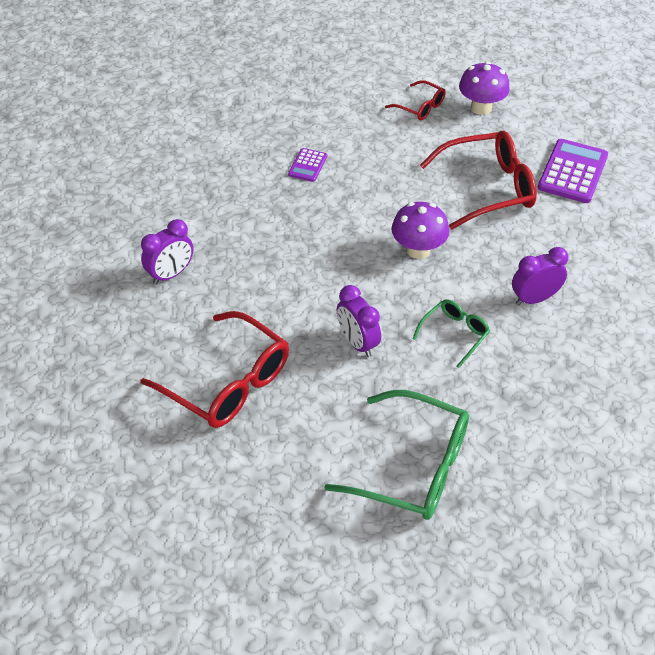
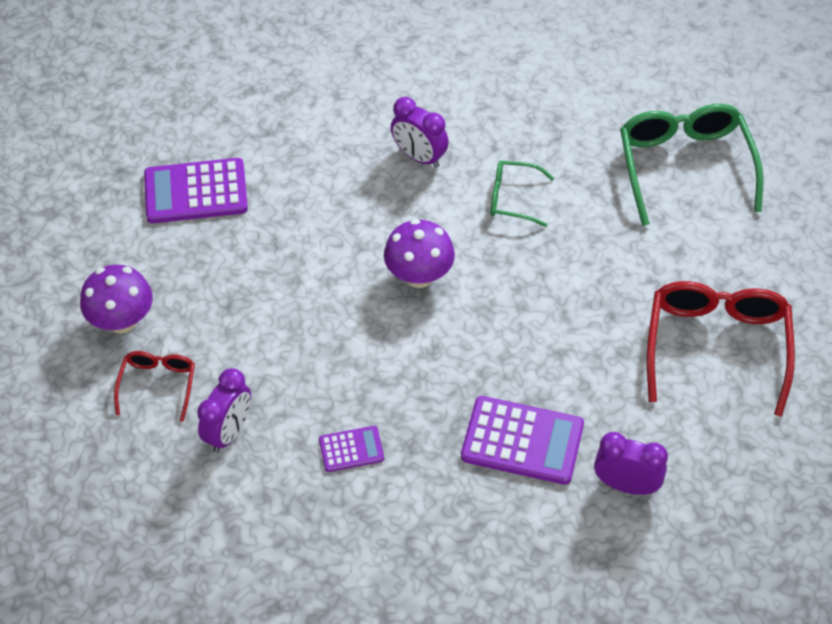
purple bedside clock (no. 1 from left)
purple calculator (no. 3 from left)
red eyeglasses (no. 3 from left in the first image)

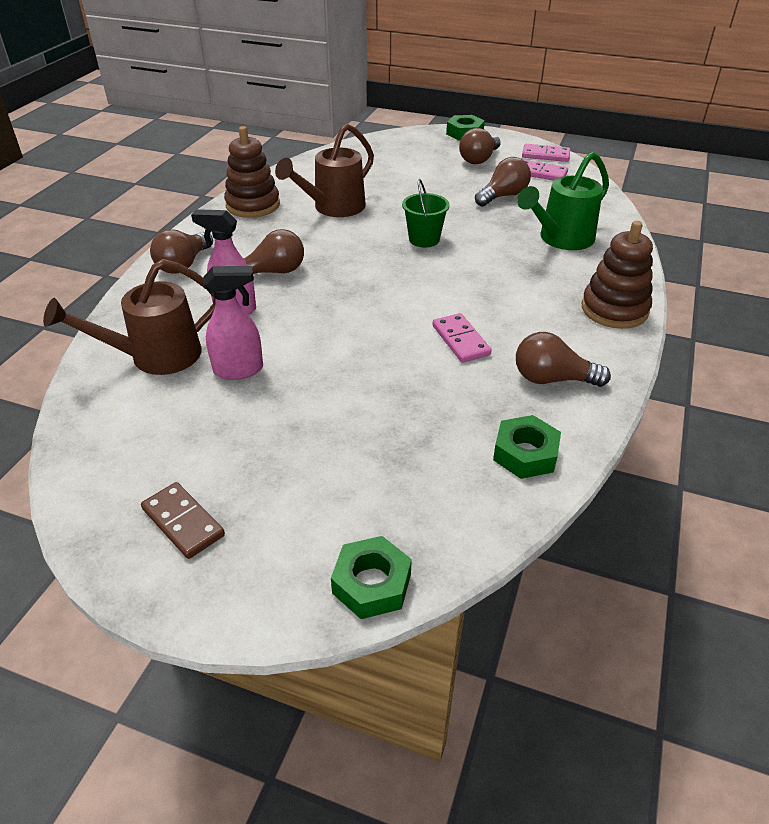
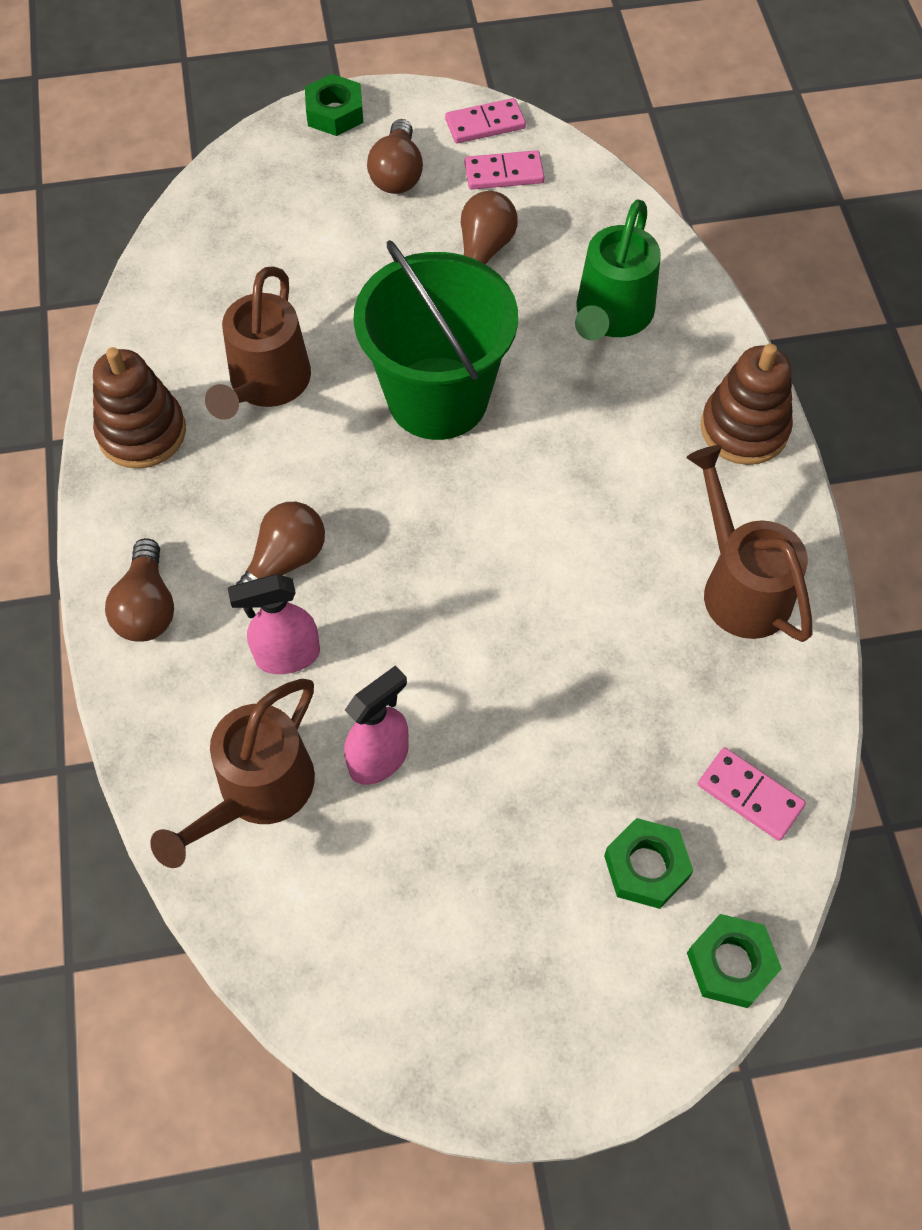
emerald pail
emerald nut (no. 2 from left)
brown watering pot (no. 3 from left)
pink domino tile (no. 3 from left)
brown domino tile

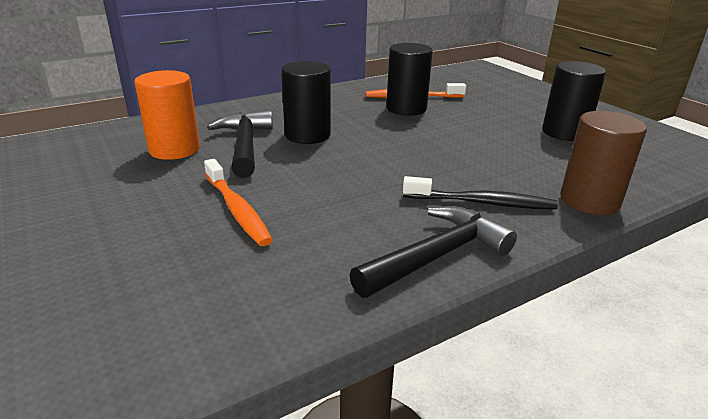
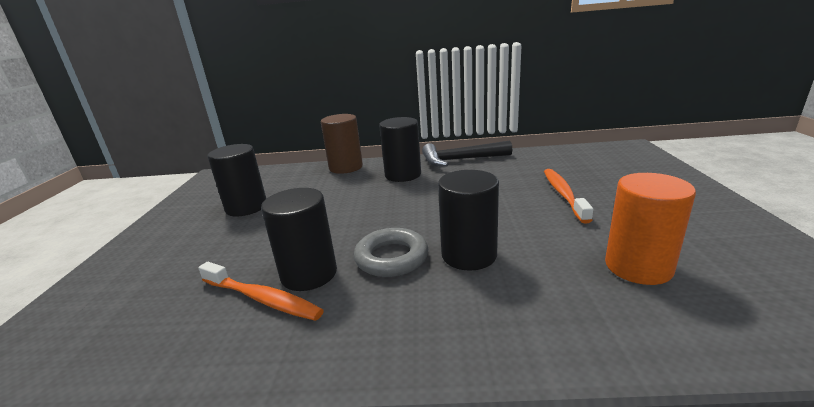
gray torus
black cylinder (no. 3 from left)
black carpenter's hammer (no. 1 from left in the first image)

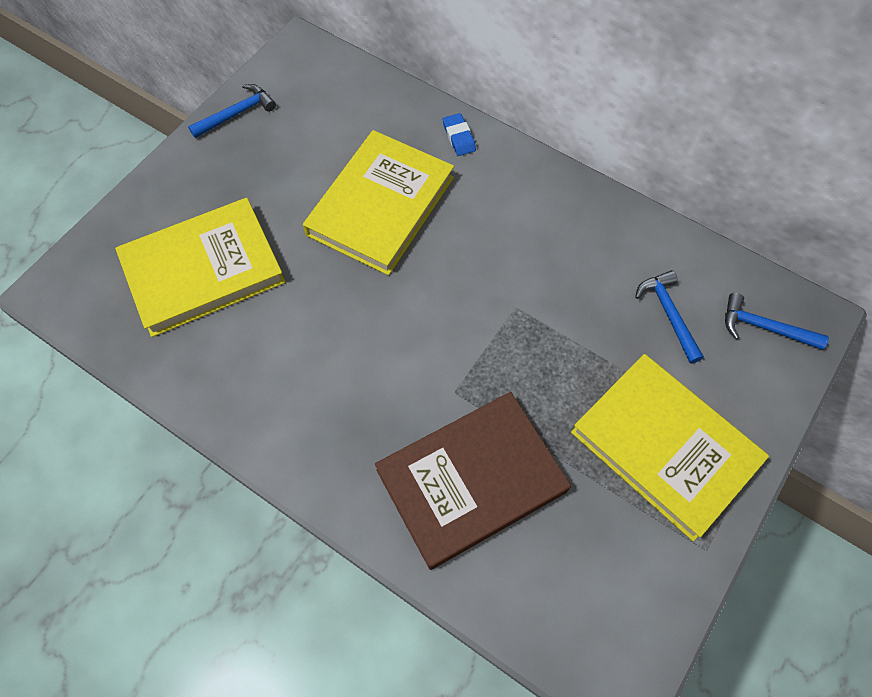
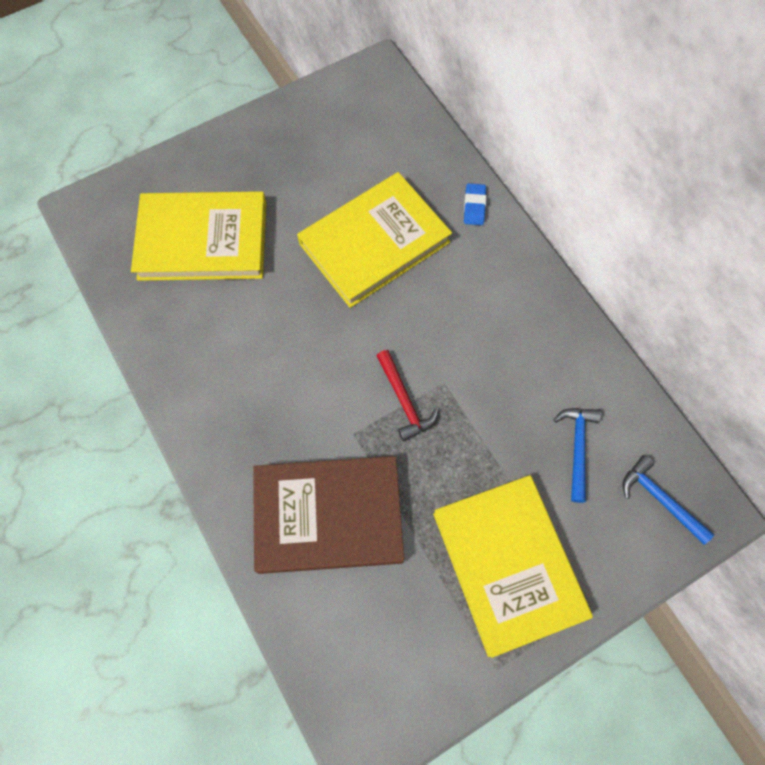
red carpenter's hammer
royal blue carpenter's hammer (no. 1 from left in the first image)

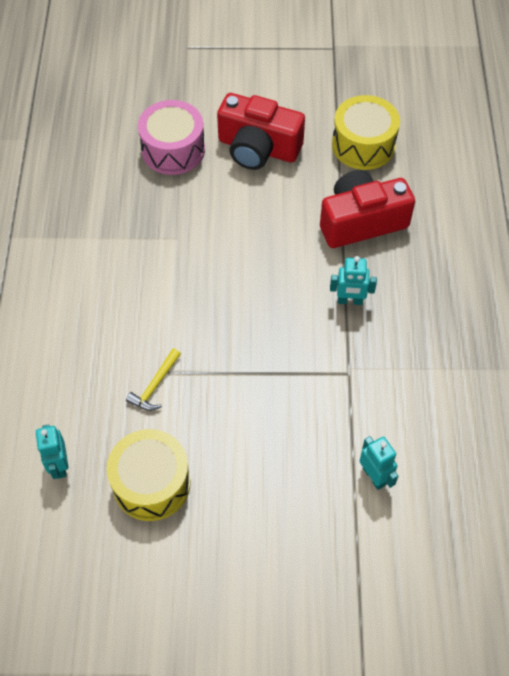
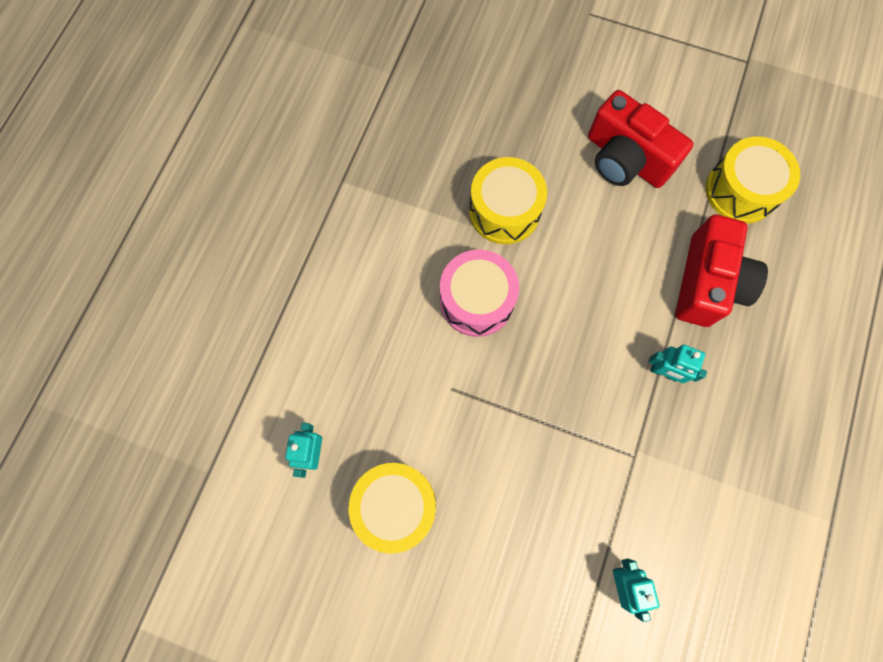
pink drum
golden drum (no. 2 from left)
red compact camera (no. 2 from left)
golden carpenter's hammer

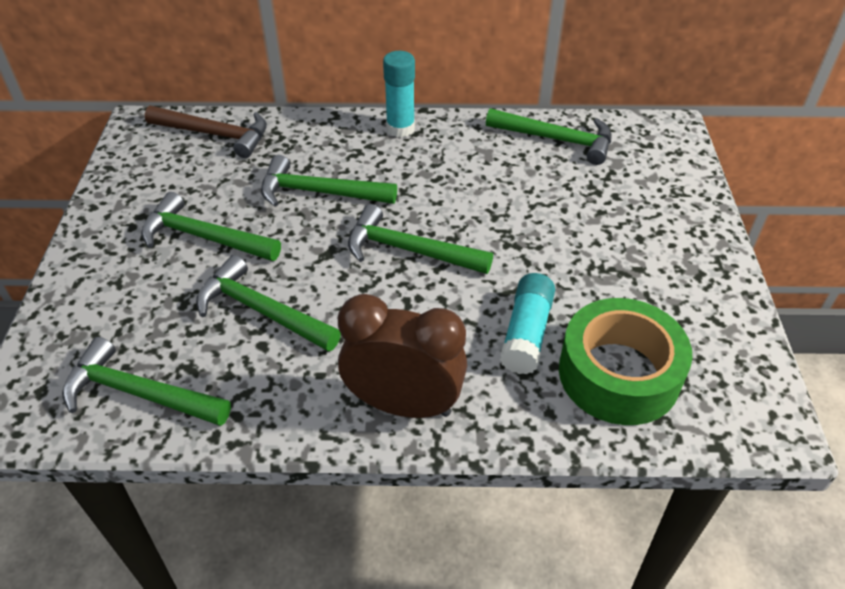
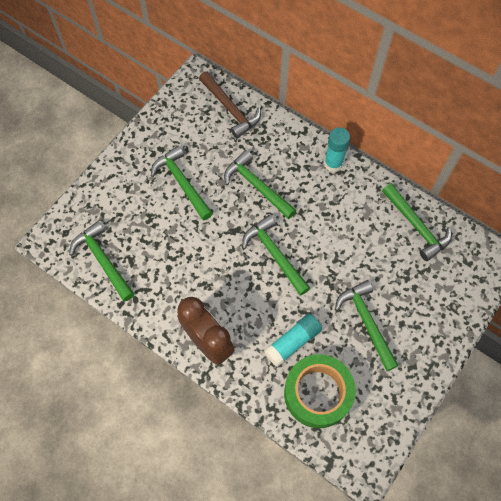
emerald carpenter's hammer (no. 5 from left)

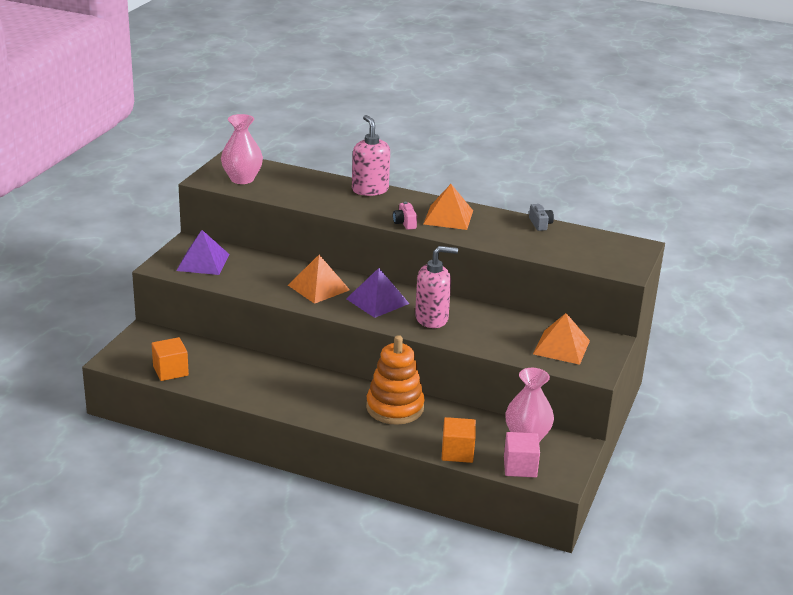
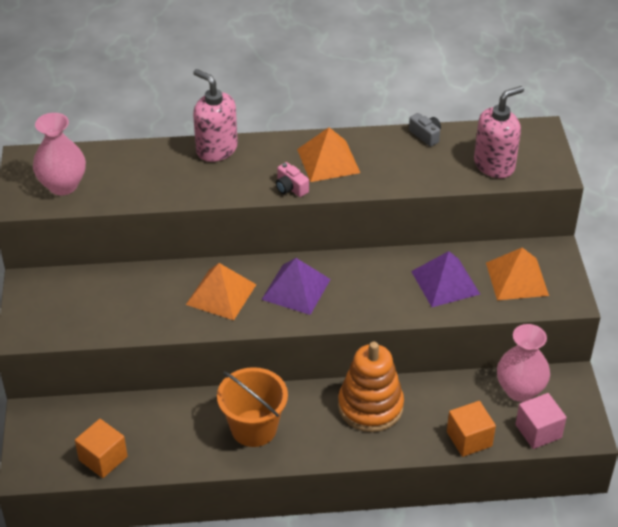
orange pail
purple solid pyramid (no. 2 from left)
pink pump bottle (no. 2 from left)

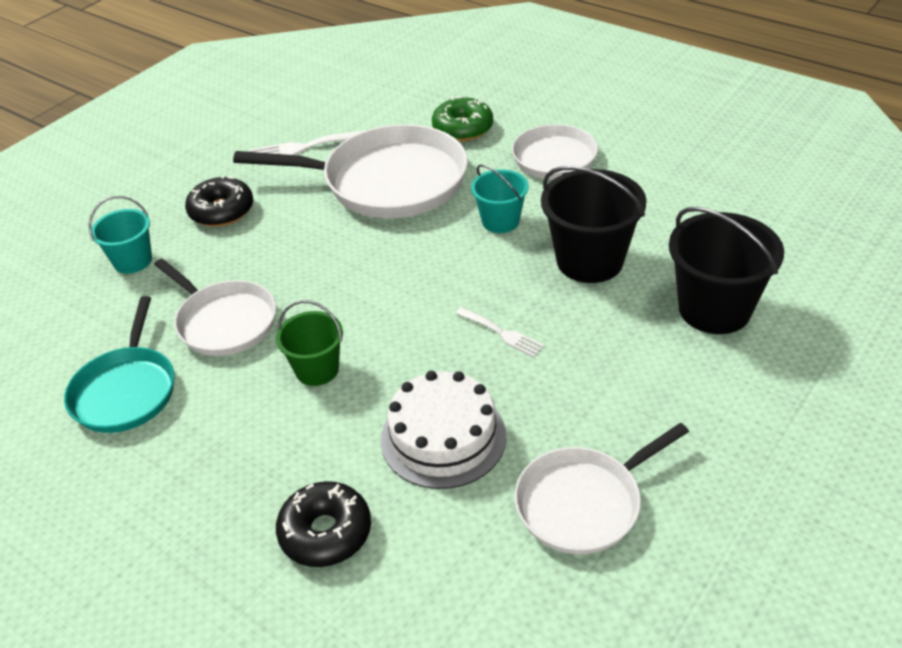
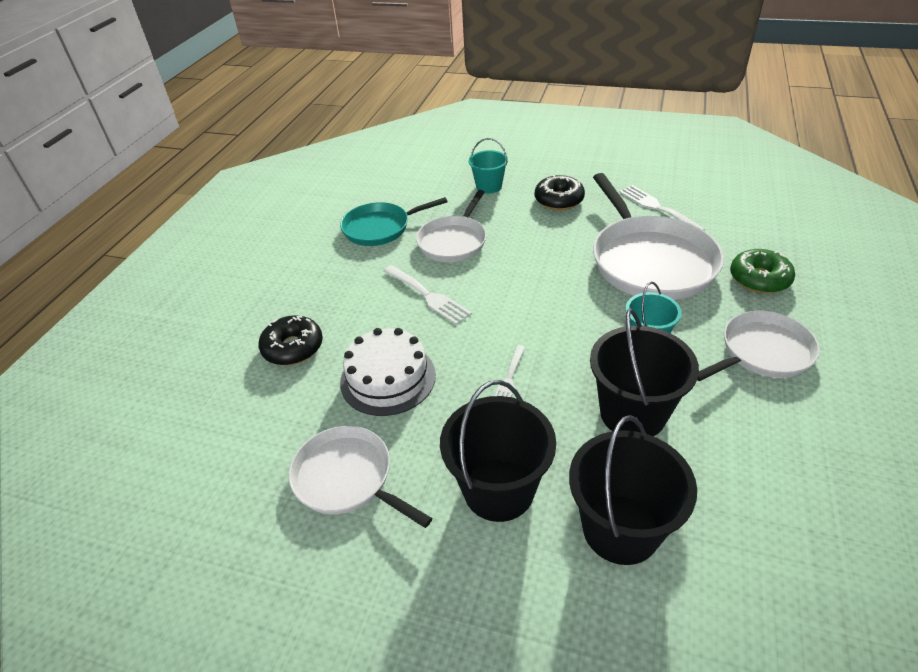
snow-white dinner fork (no. 1 from left)
black pail (no. 1 from left)

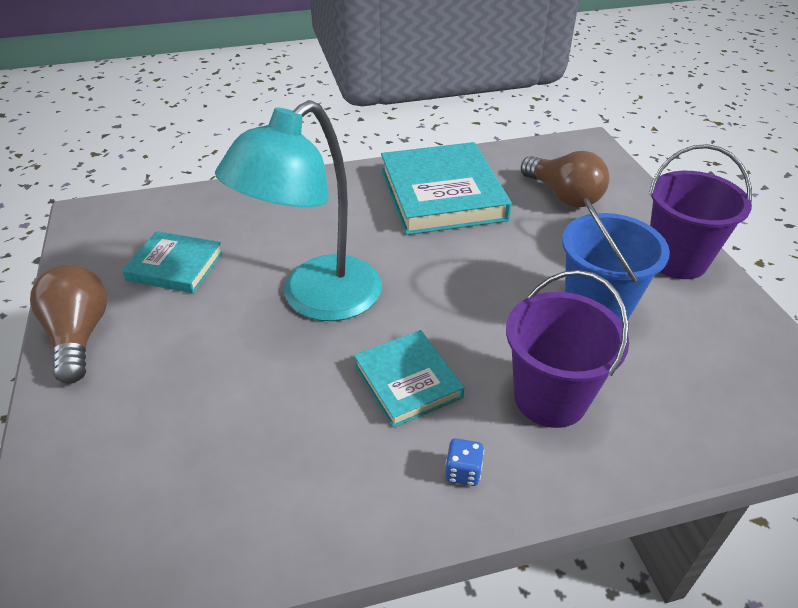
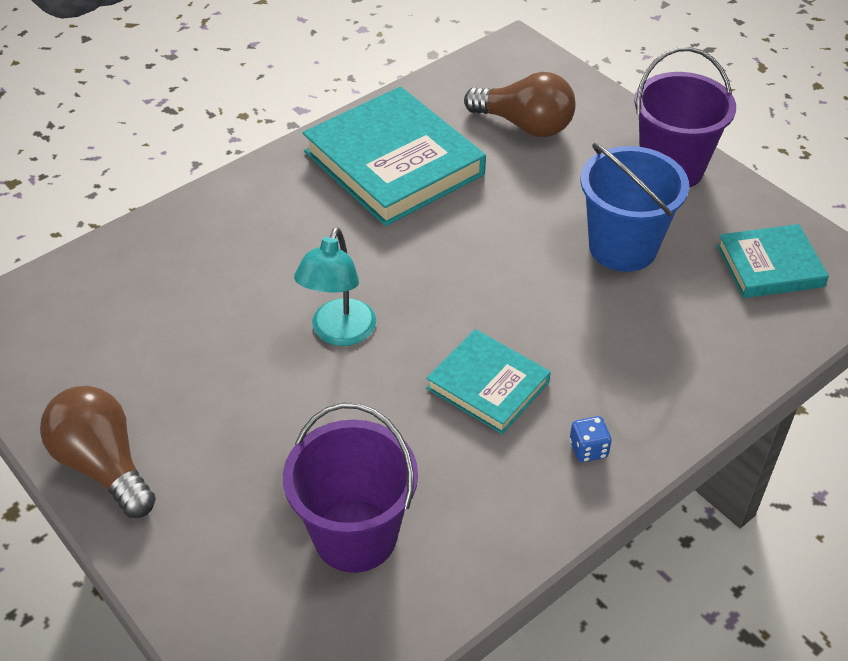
purple pail (no. 1 from left)
teal lamp
teal book (no. 3 from left)

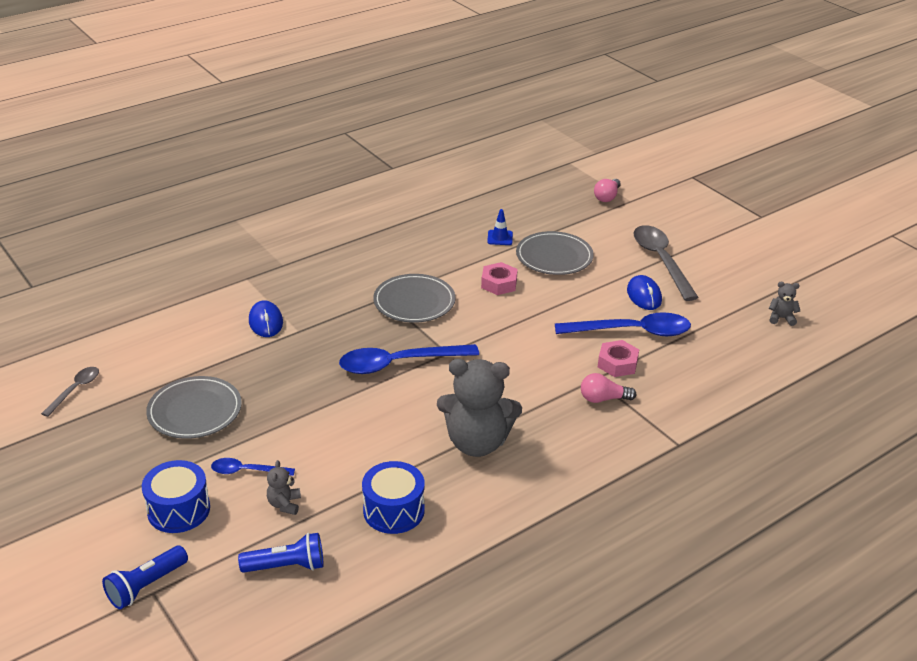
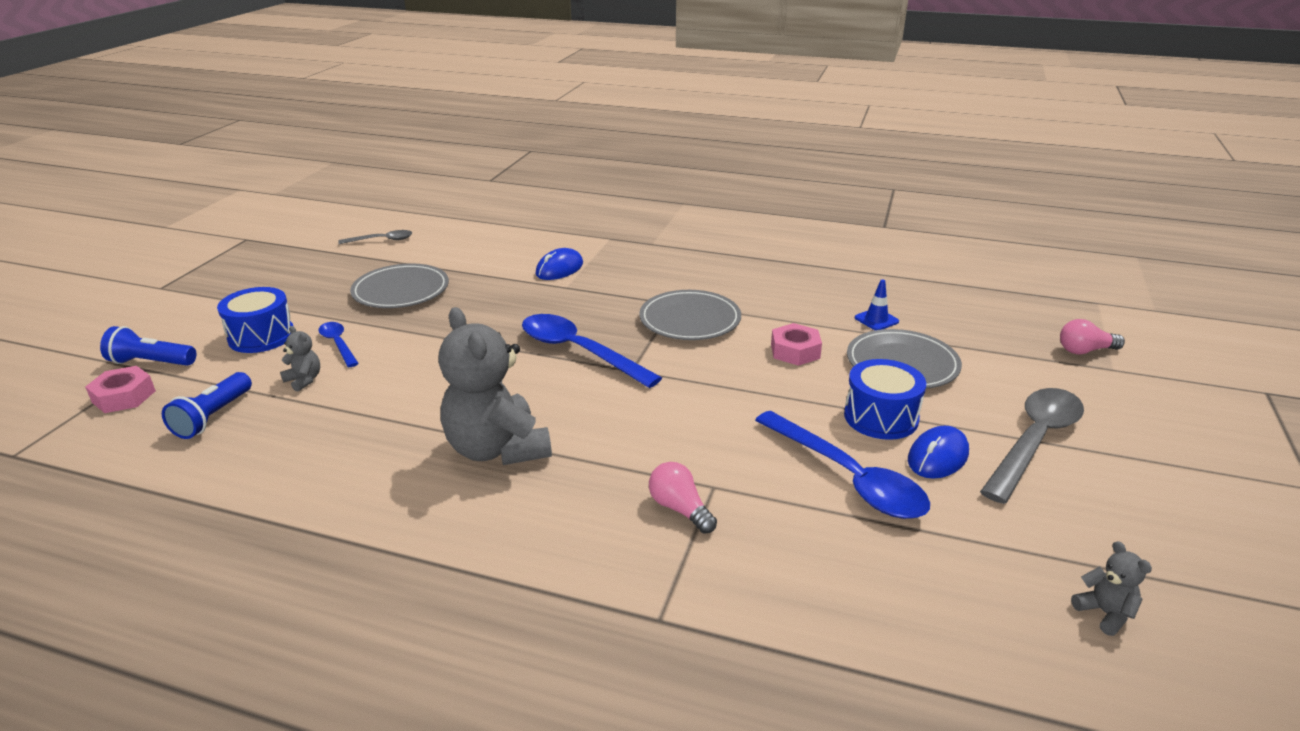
pink nut (no. 1 from left)
royal blue flashlight (no. 2 from left)
gray stuffed bear (no. 1 from left)
royal blue drum (no. 2 from left)

